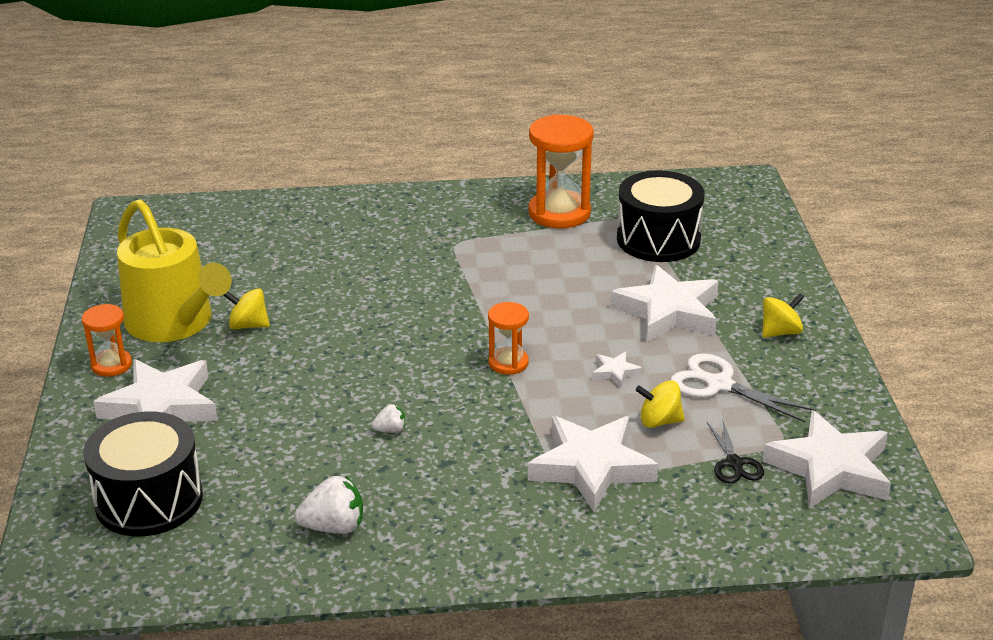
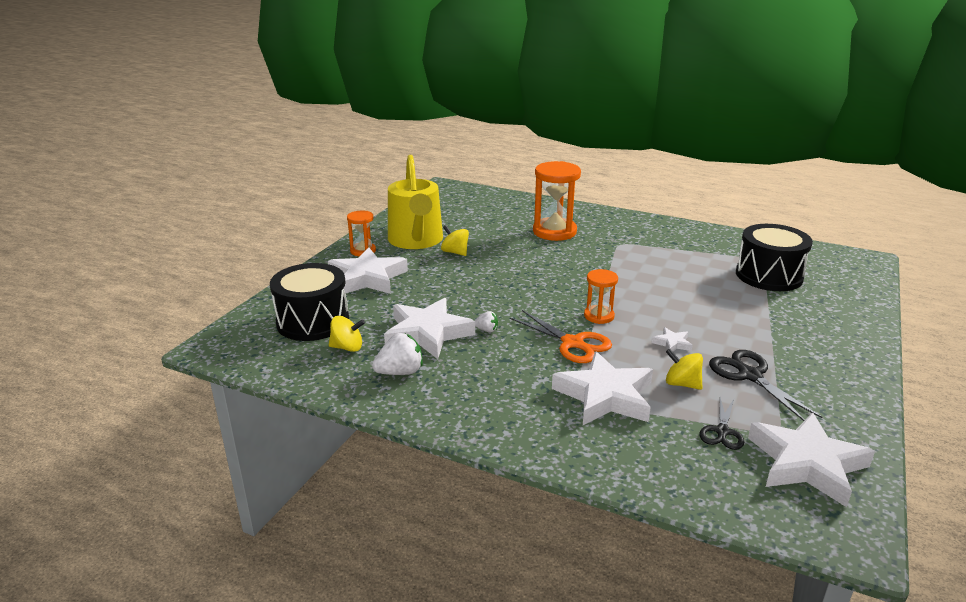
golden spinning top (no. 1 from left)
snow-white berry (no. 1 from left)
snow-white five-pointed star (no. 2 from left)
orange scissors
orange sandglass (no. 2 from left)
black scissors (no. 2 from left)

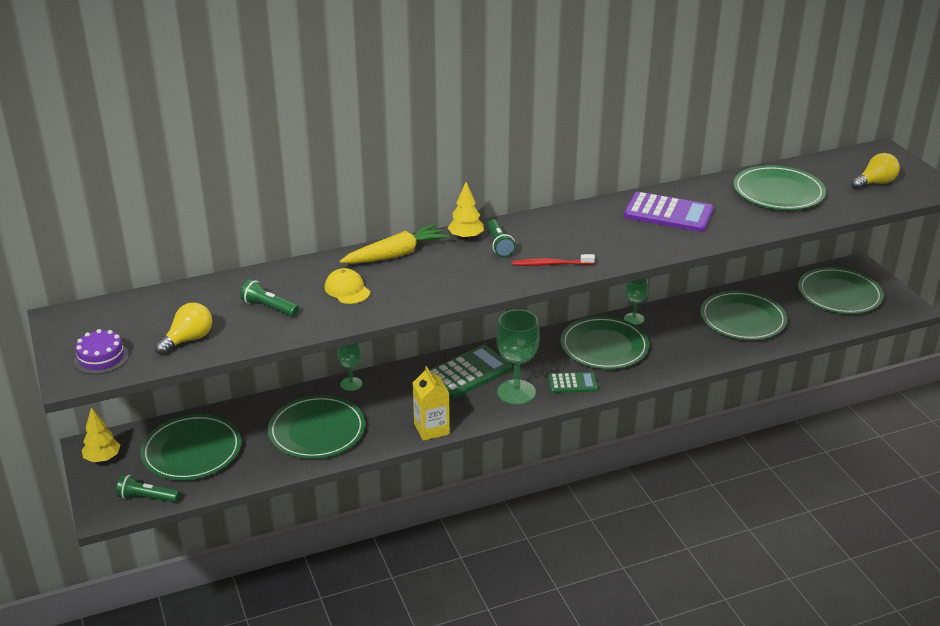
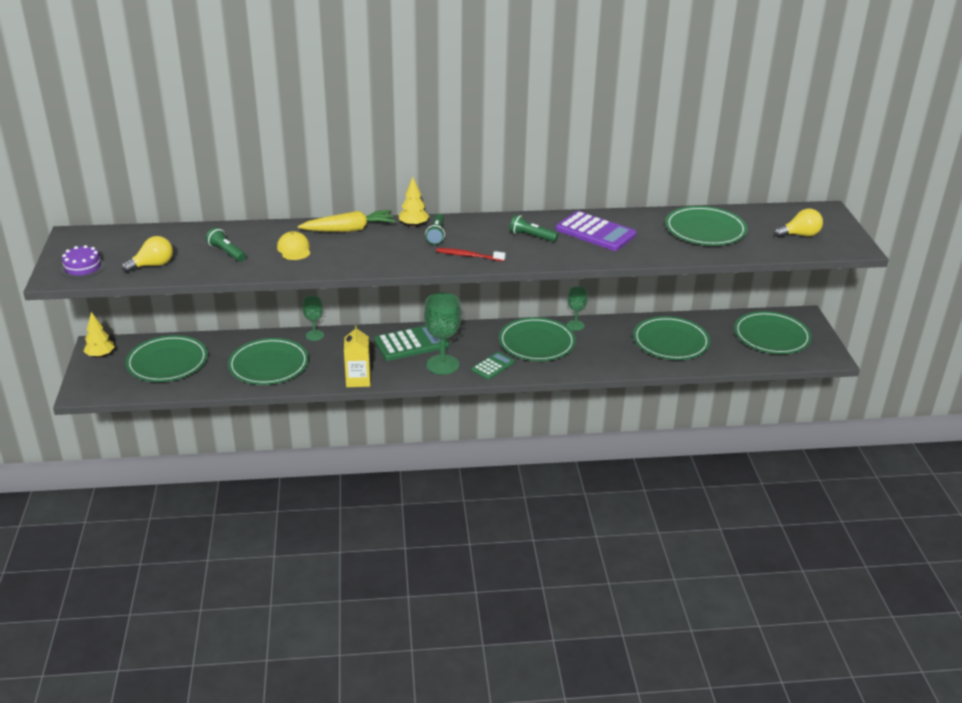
emerald calculator (no. 2 from left)
emerald flashlight (no. 3 from left)

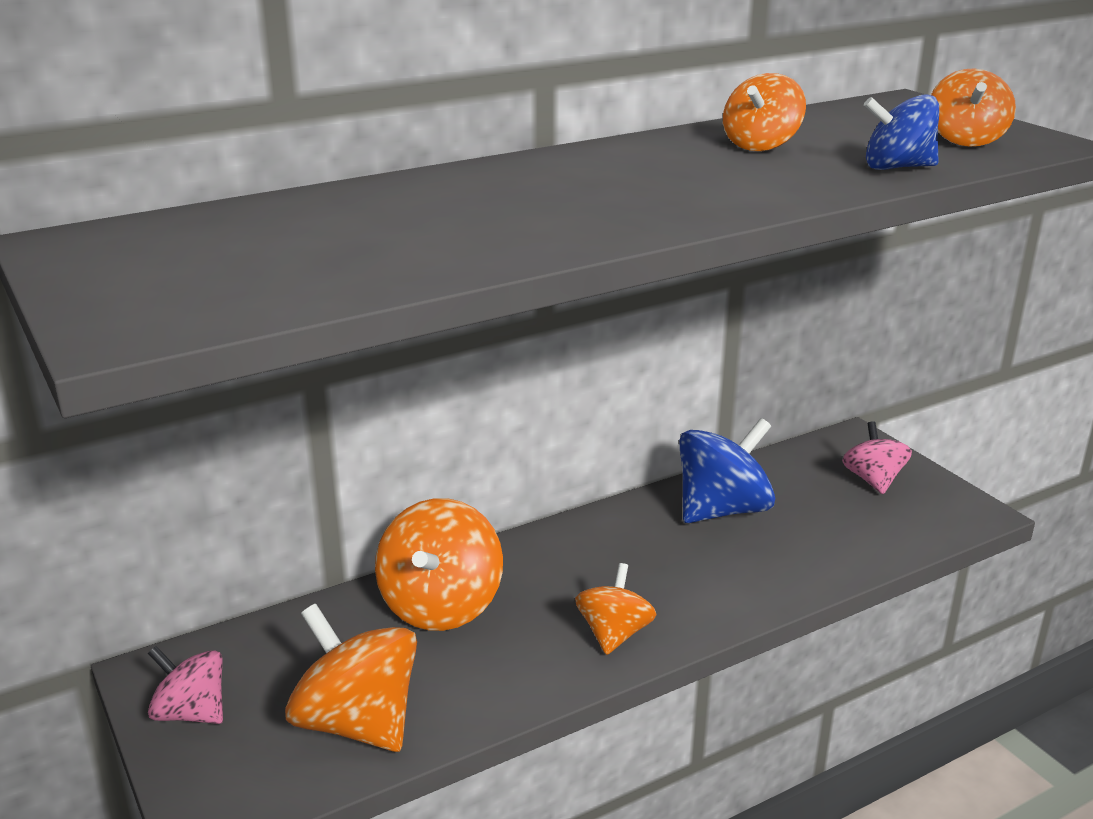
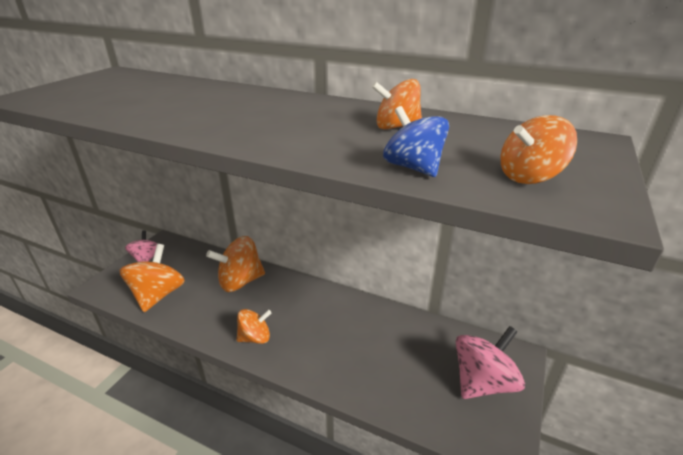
pink spinning top (no. 2 from left)
royal blue spinning top (no. 1 from left in the first image)

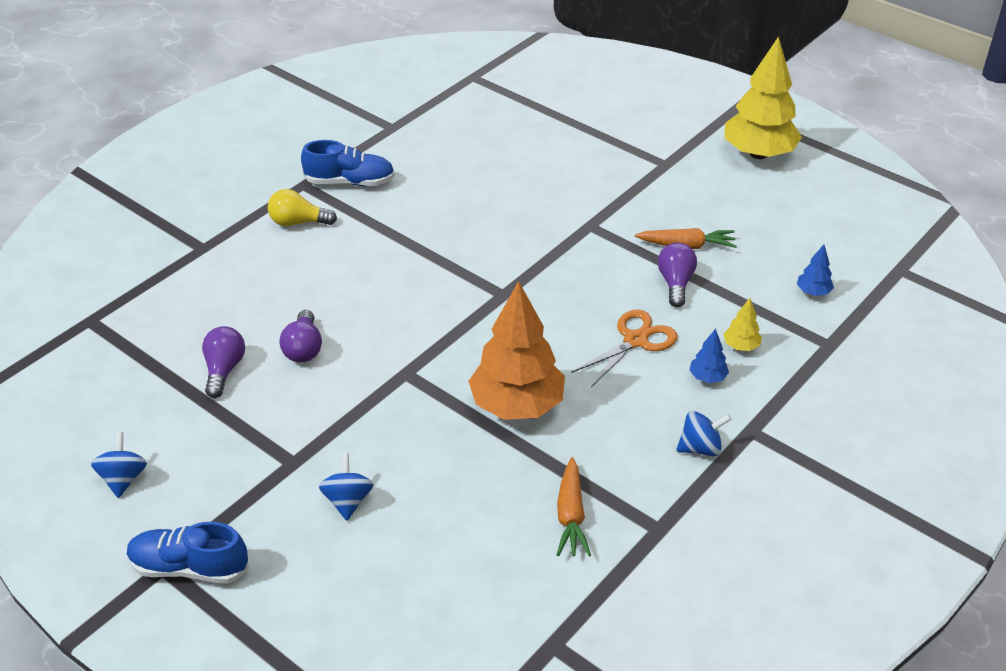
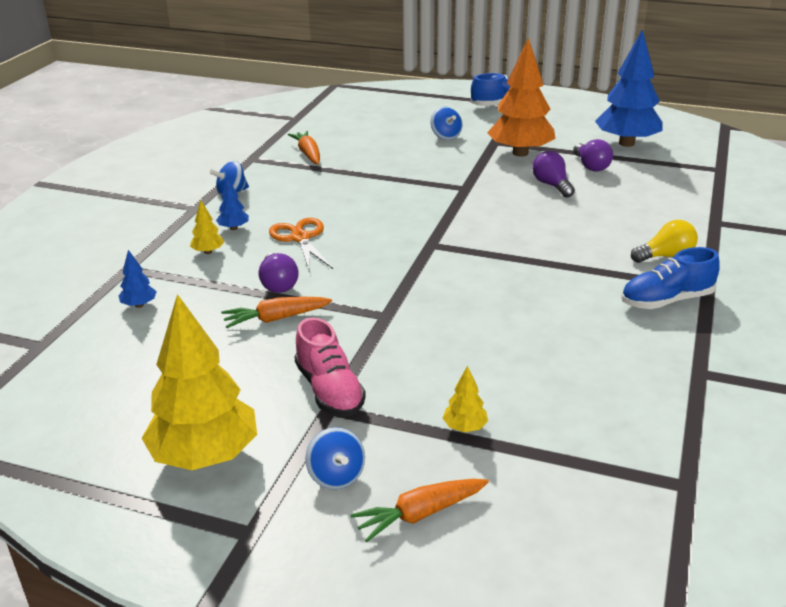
orange scissors
pink lace-up shoe
royal blue spinning top (no. 2 from left)
orange root vegetable (no. 3 from left)
golden fir tree (no. 3 from left)
orange fir tree
royal blue fir tree (no. 3 from left)

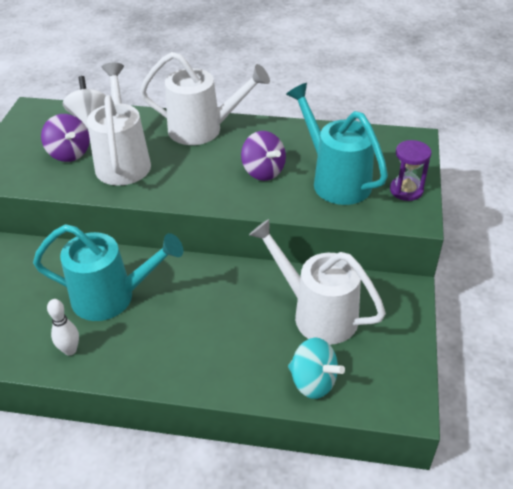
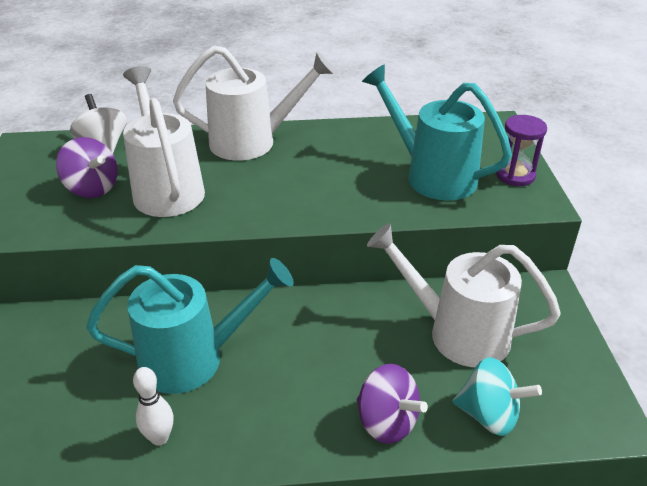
purple spinning top (no. 2 from left)

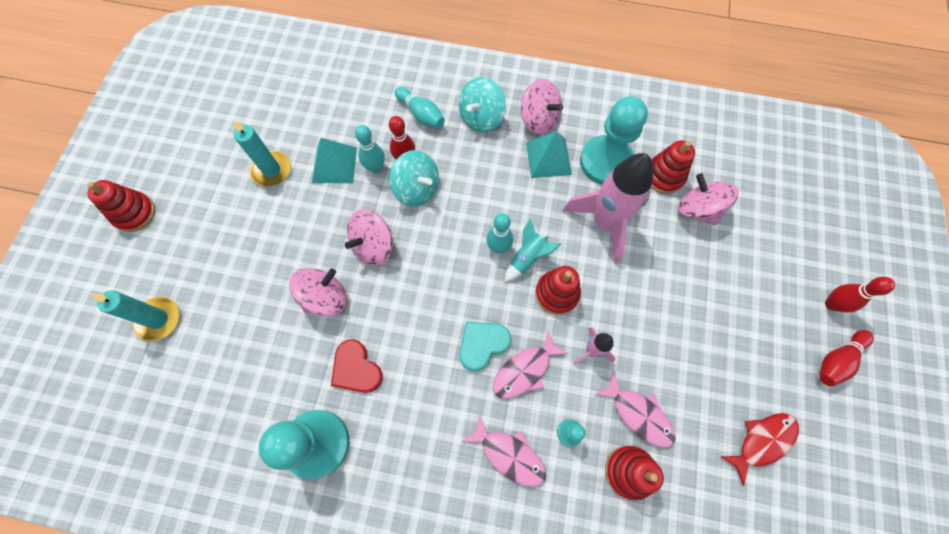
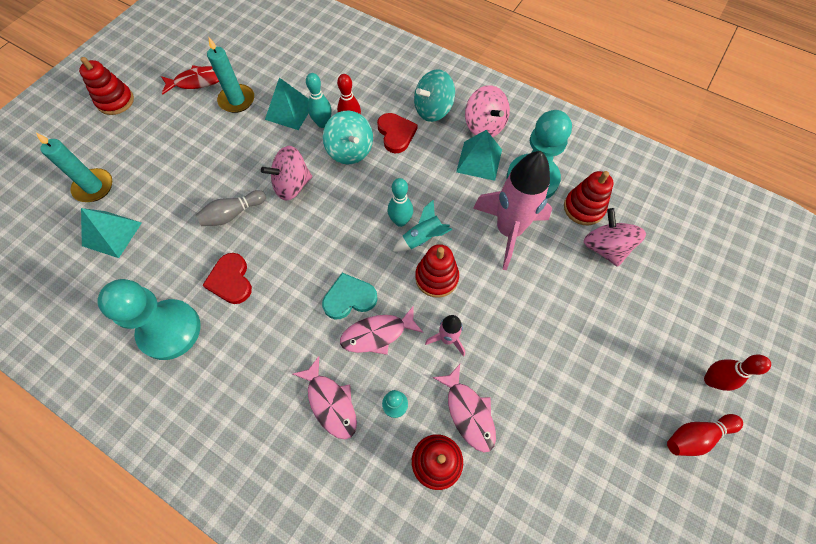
teal solid pyramid (no. 1 from left)
red fish figure
gray tenpin
red heart (no. 2 from left)
teal tenpin (no. 2 from left in the first image)

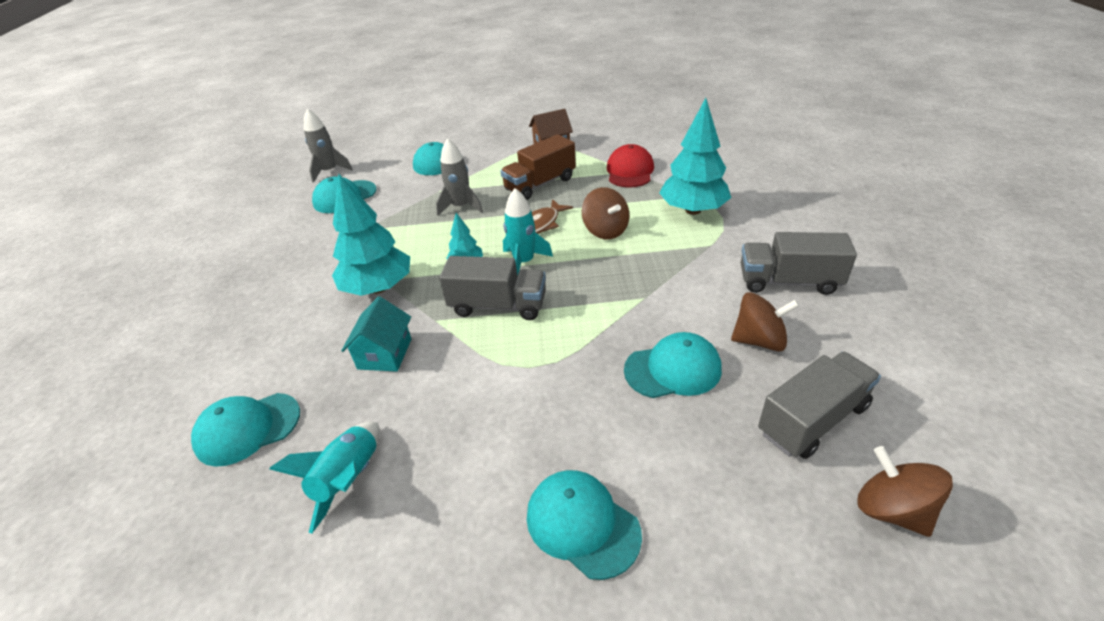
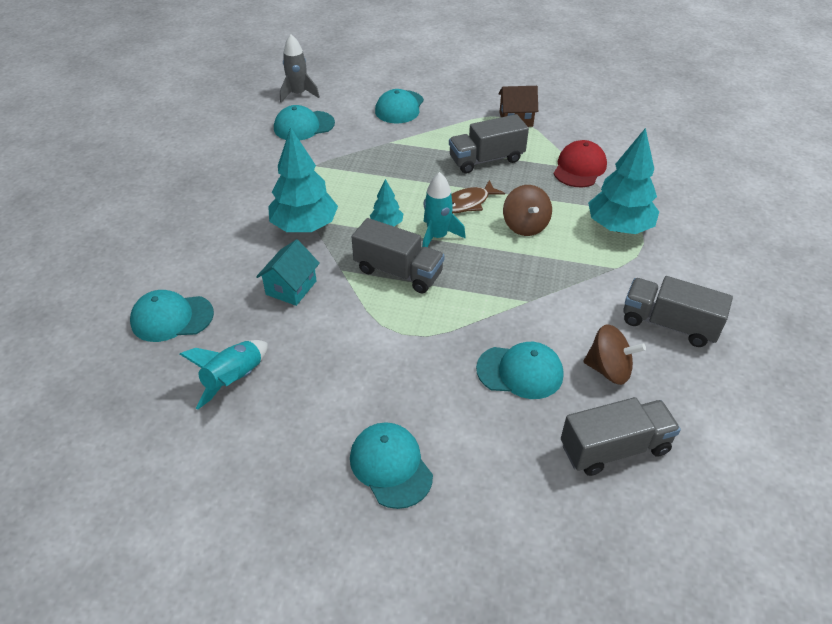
gray lorry (no. 2 from left)
gray spaceship (no. 2 from left in the first image)
brown spinning top (no. 3 from left in the first image)

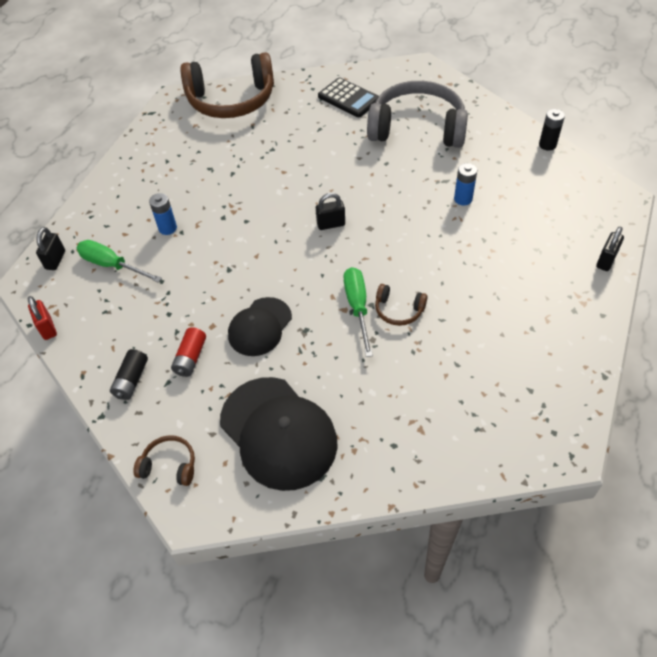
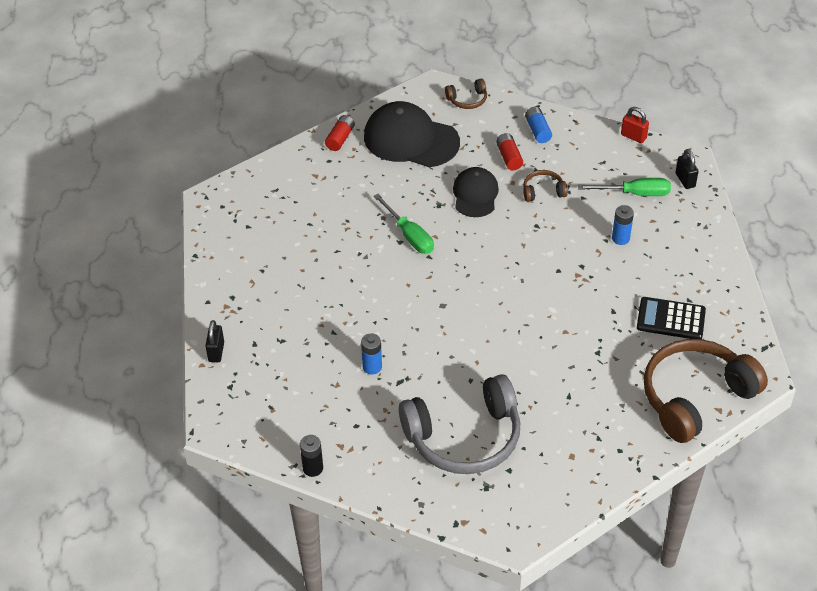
red power cell (no. 1 from left)
brown over-ear headphones (no. 2 from left)
royal blue power cell (no. 2 from left)
black calculator
black padlock (no. 2 from left in the first image)

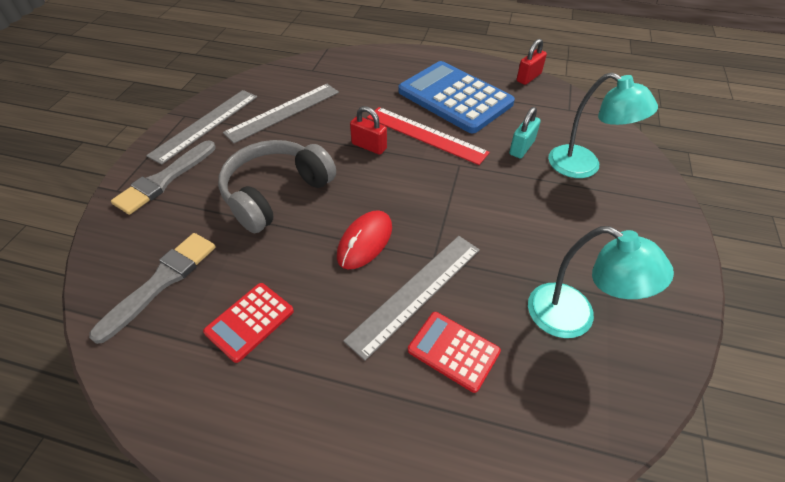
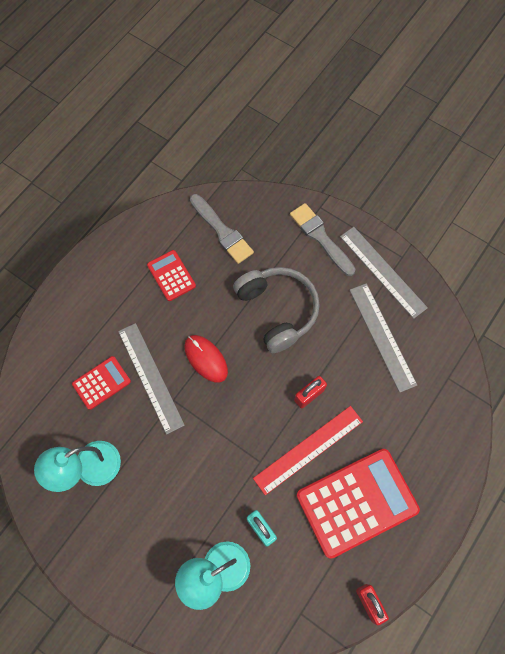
red calculator (no. 3 from left)

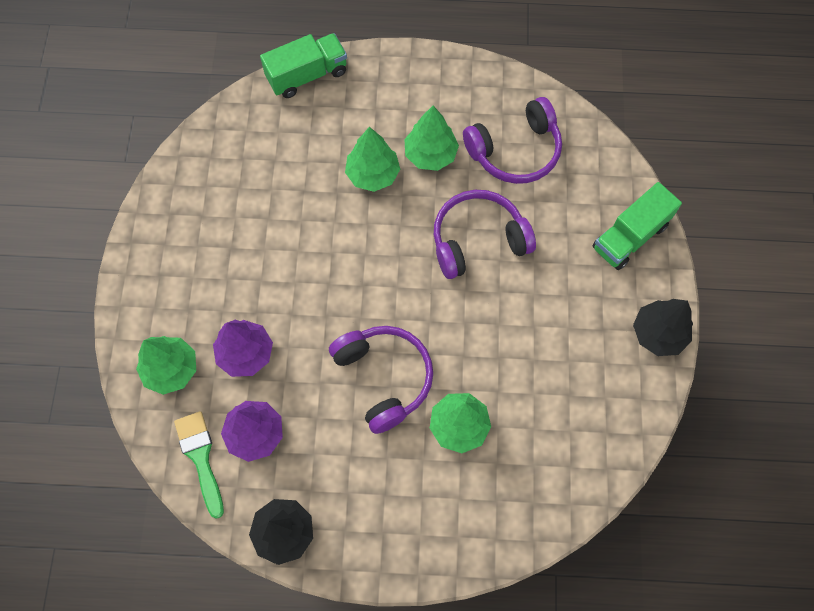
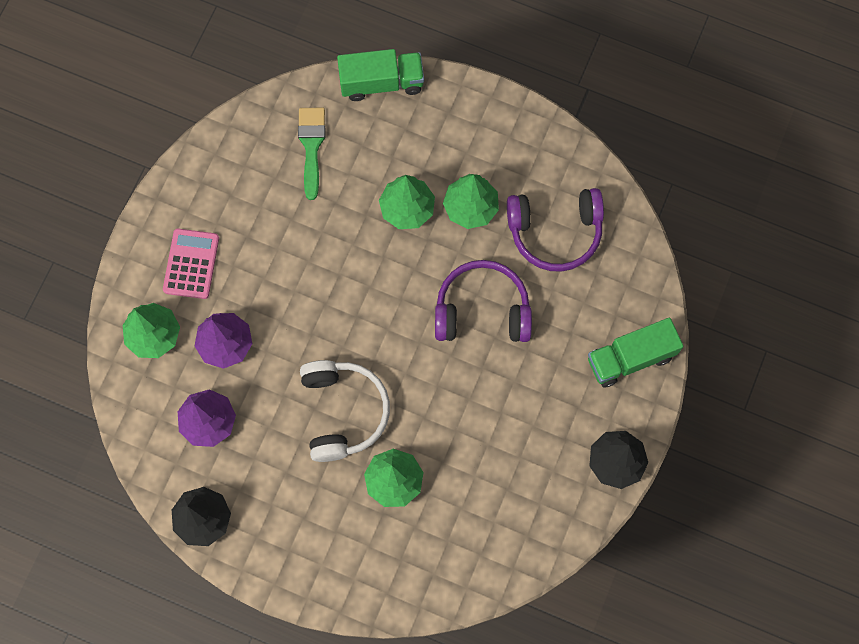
pink calculator
emerald brush
snow-white over-ear headphones

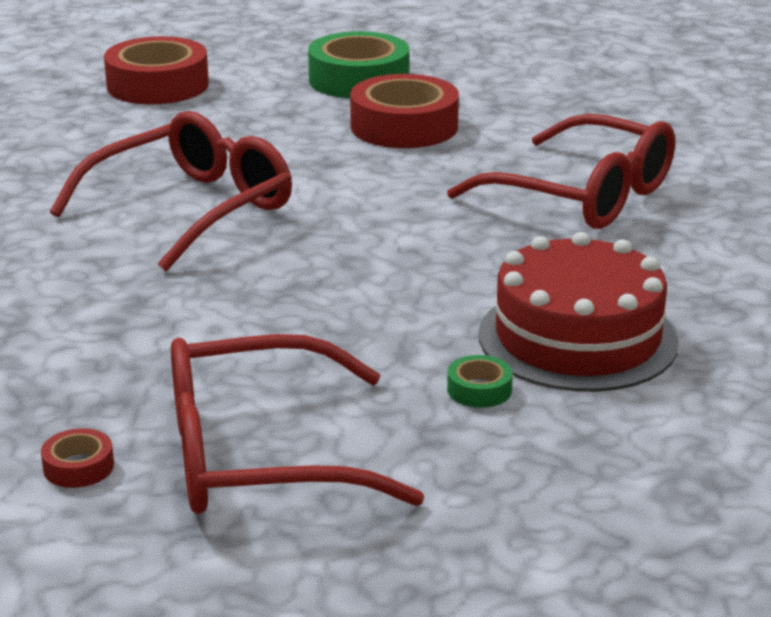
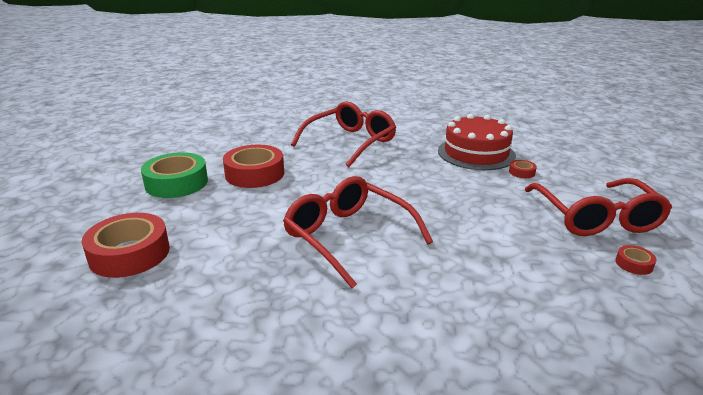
red roll of tape (no. 3 from left)

